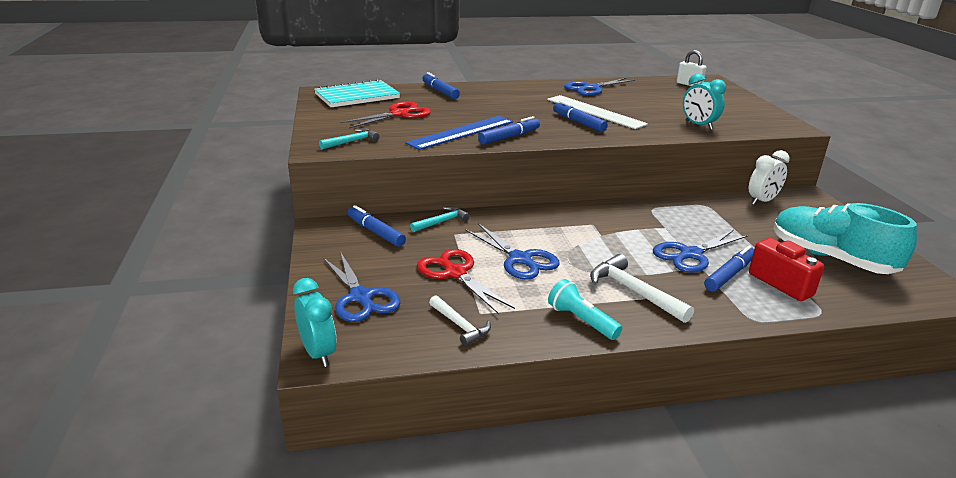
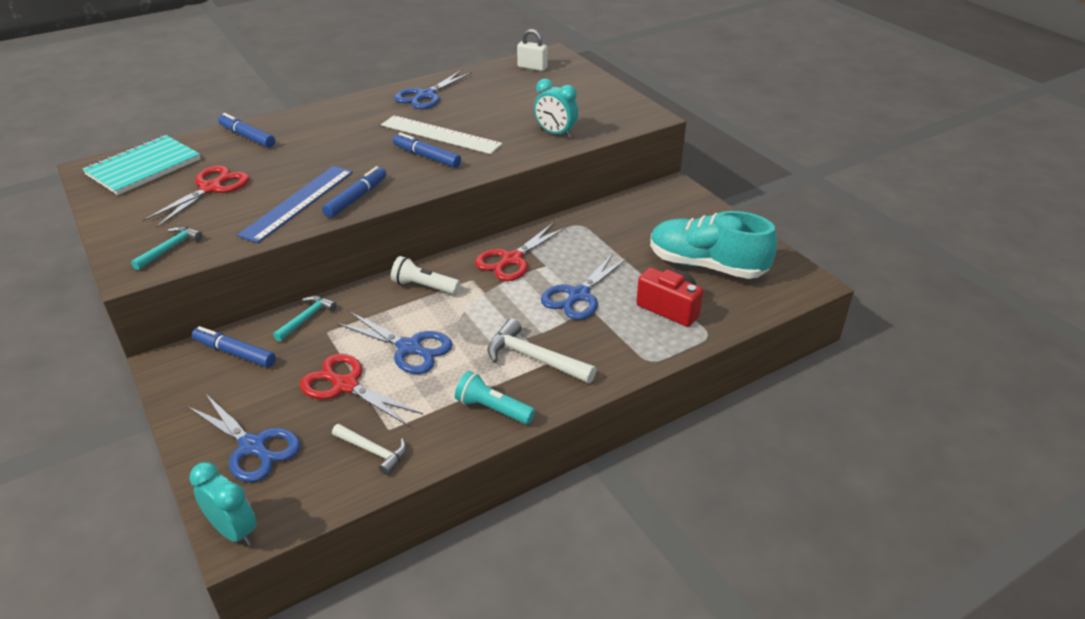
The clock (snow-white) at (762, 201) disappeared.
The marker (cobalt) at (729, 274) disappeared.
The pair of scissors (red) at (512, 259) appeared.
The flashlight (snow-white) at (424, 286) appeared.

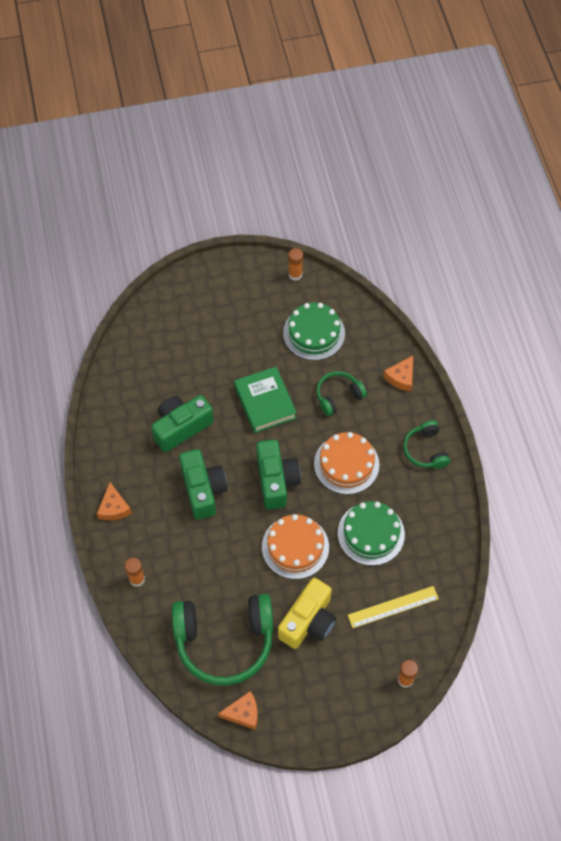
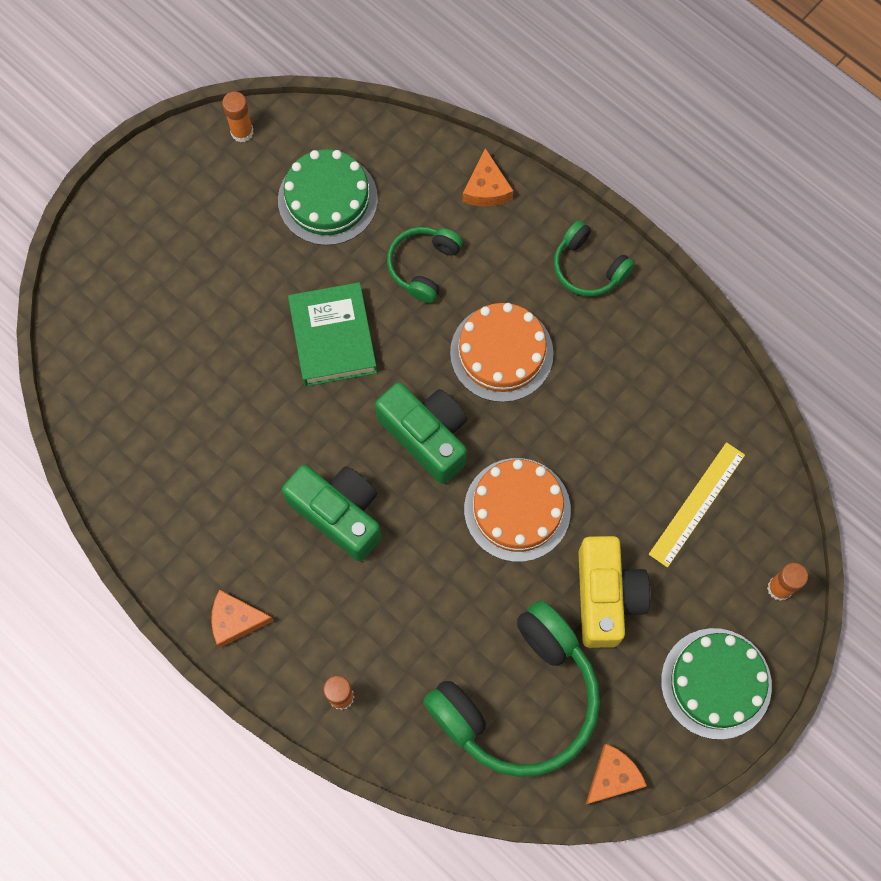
The book (leaf-green) at (265, 402) turned 45 degrees clockwise.
The camera (leaf-green) at (181, 427) disappeared.
The cheese (orange) at (114, 507) turned 135 degrees clockwise.
The gateau (leaf-green) moved from (371, 533) to (716, 683).

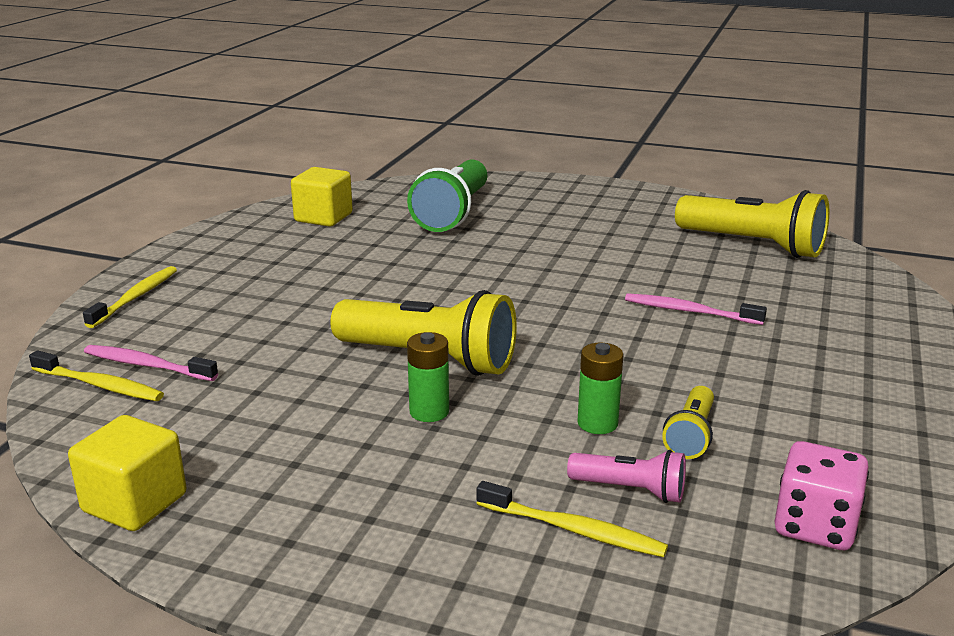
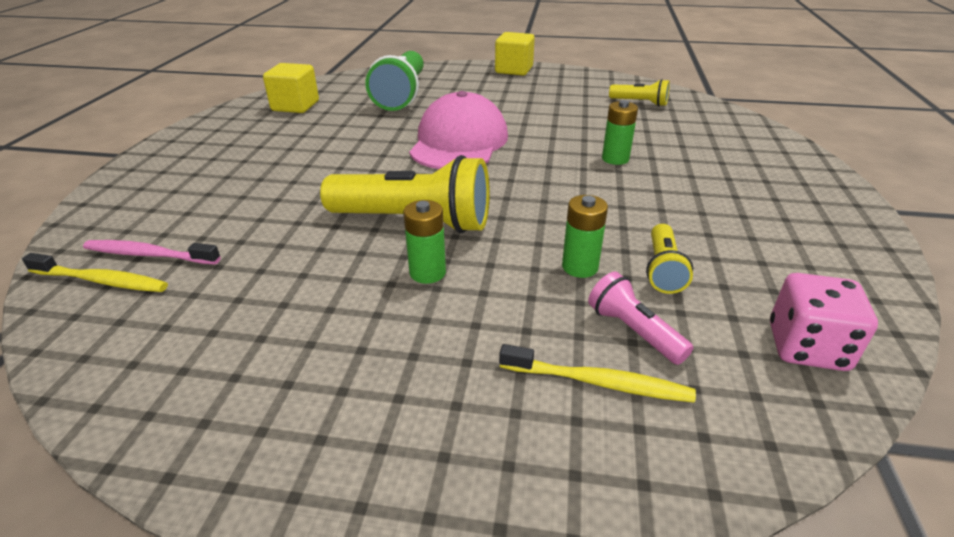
The flashlight (yellow) at (753, 245) changed to 0.51 times the size.
The tooth brush (yellow) at (136, 297) disappeared.
The tooth brush (pink) at (689, 311) was replaced by the power cell (leaf-green) at (615, 159).
The block (yellow) moved from (135, 503) to (514, 70).
The flashlight (pink) at (630, 490) turned 135 degrees counterclockwise.
The peaked cap (pink) at (459, 142) appeared.

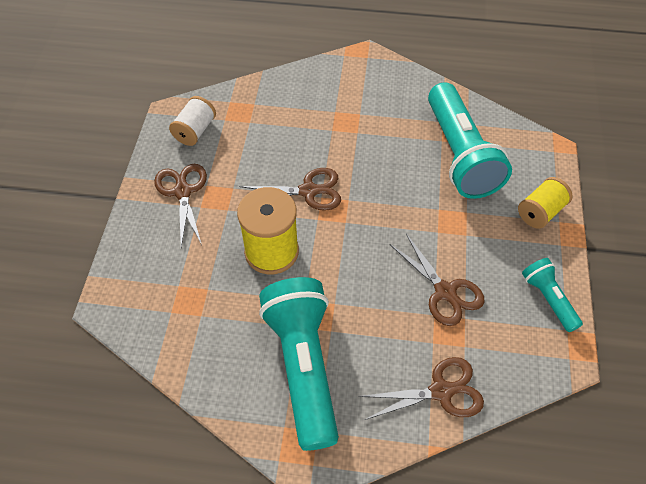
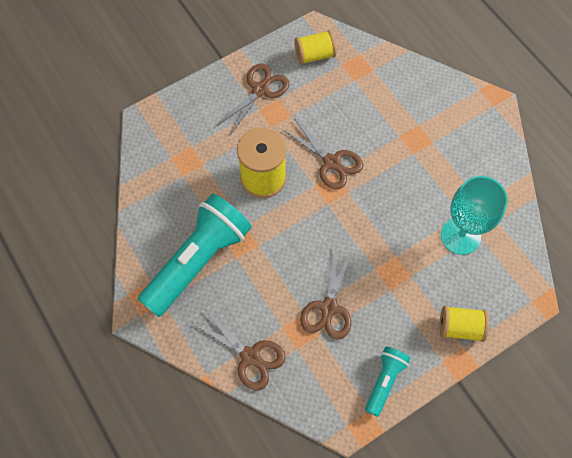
The flashlight (teal) at (459, 155) was replaced by the chalice (teal) at (460, 236).
The reel of thread (snow-white) at (195, 131) became the reel of thread (yellow) at (314, 55).

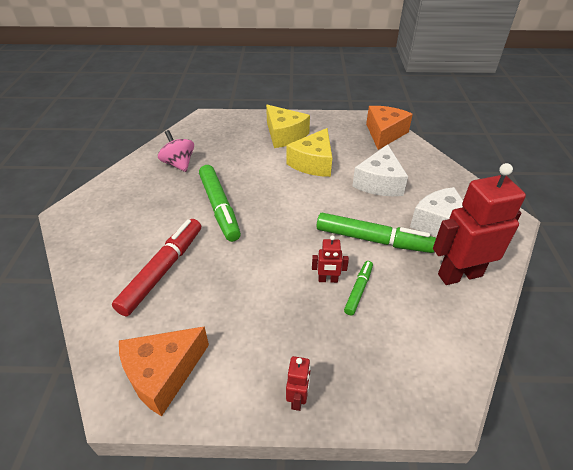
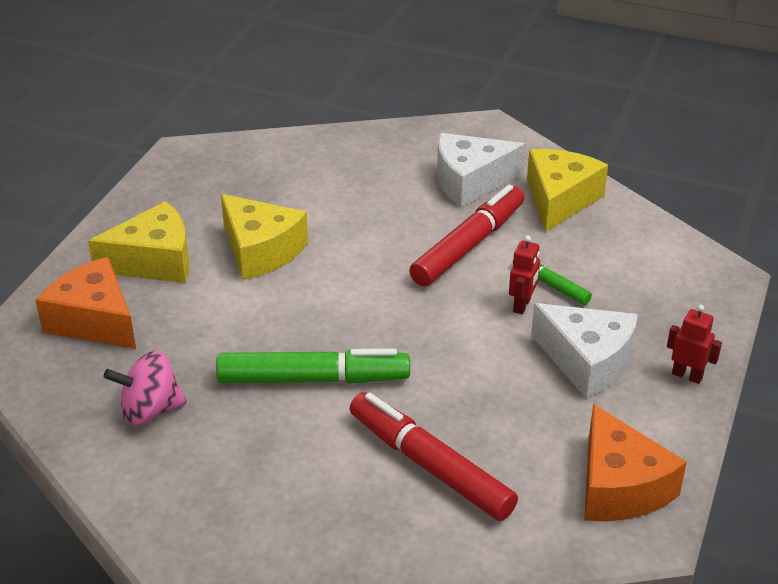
The cheese (orange) moved from (384, 134) to (94, 320).
The cheese (snow-white) moved from (379, 182) to (587, 361).
The robot figure (red) at (459, 274) was replaced by the cheese (yellow) at (559, 200).
The marker (leaf-green) at (373, 240) became the marker (red) at (468, 245).

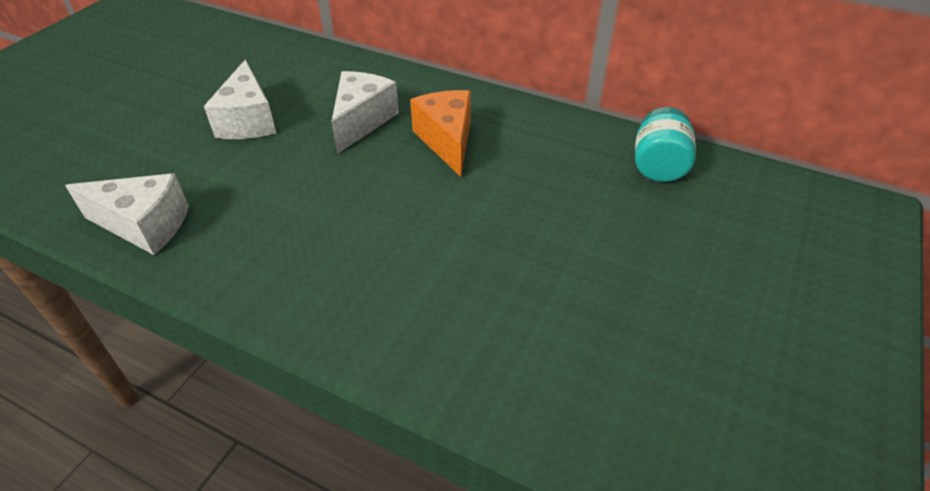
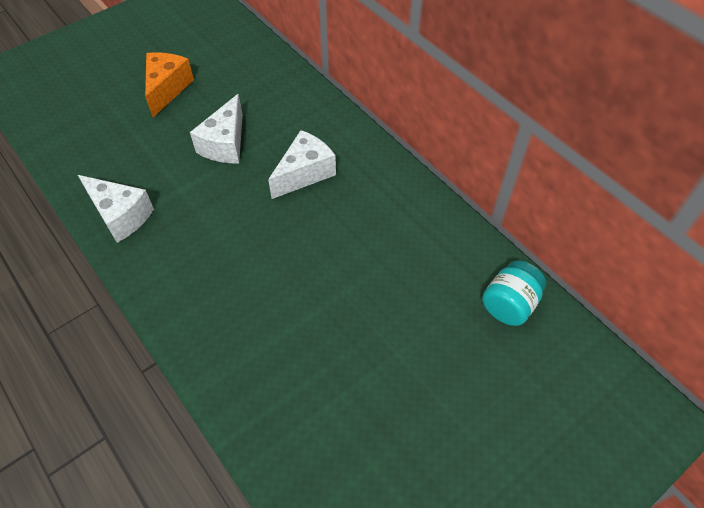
The cheese (orange) moved from (447, 141) to (167, 89).

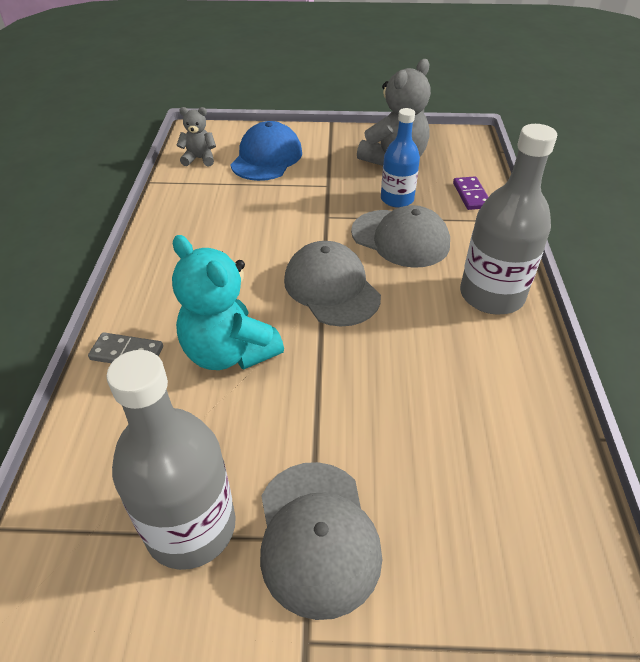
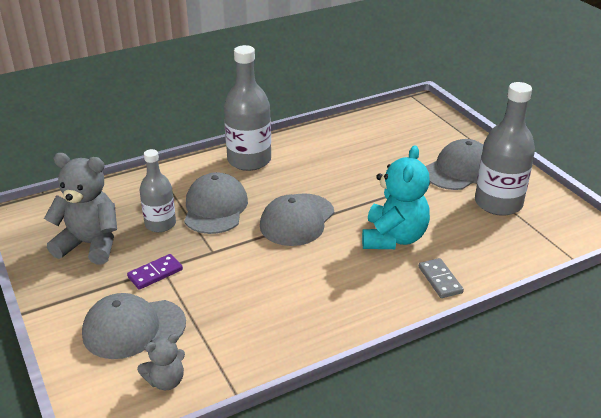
The teddy (grey) at (199, 159) turned 90 degrees counterclockwise.
The bottle (cobalt) at (397, 199) became the bottle (grey) at (160, 224).
The peaked cap (cobalt) at (266, 158) became the peaked cap (grey) at (133, 328).
The domino piece (royal purple) moved from (471, 195) to (155, 273).

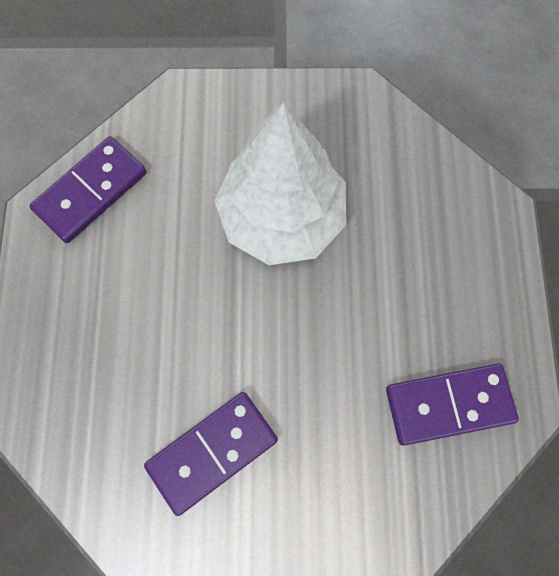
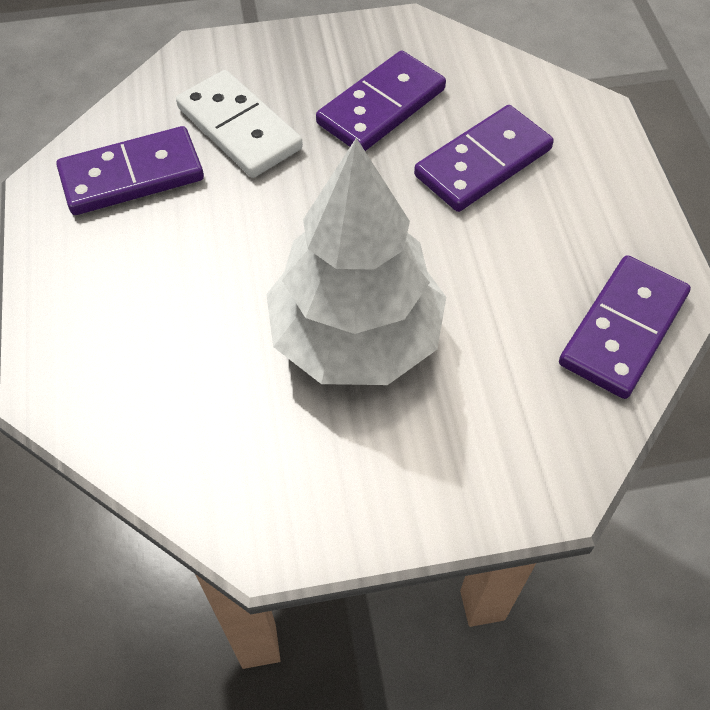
The domino piece (snow-white) at (239, 128) appeared.
The domino piece (royal purple) at (483, 163) appeared.

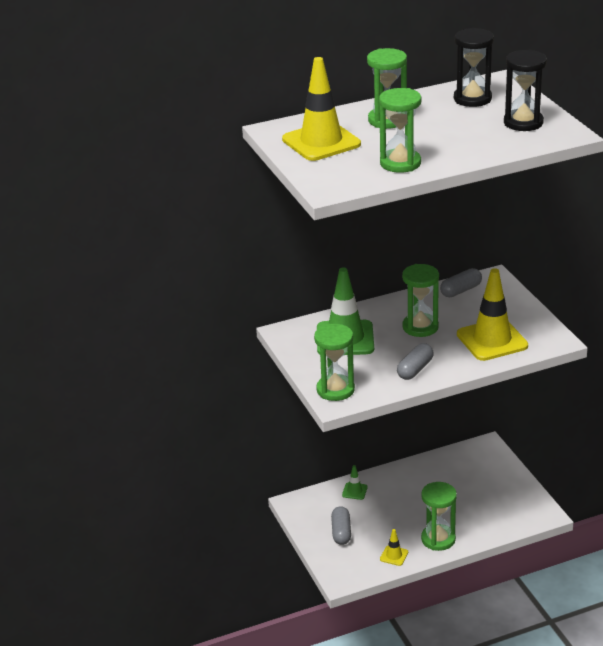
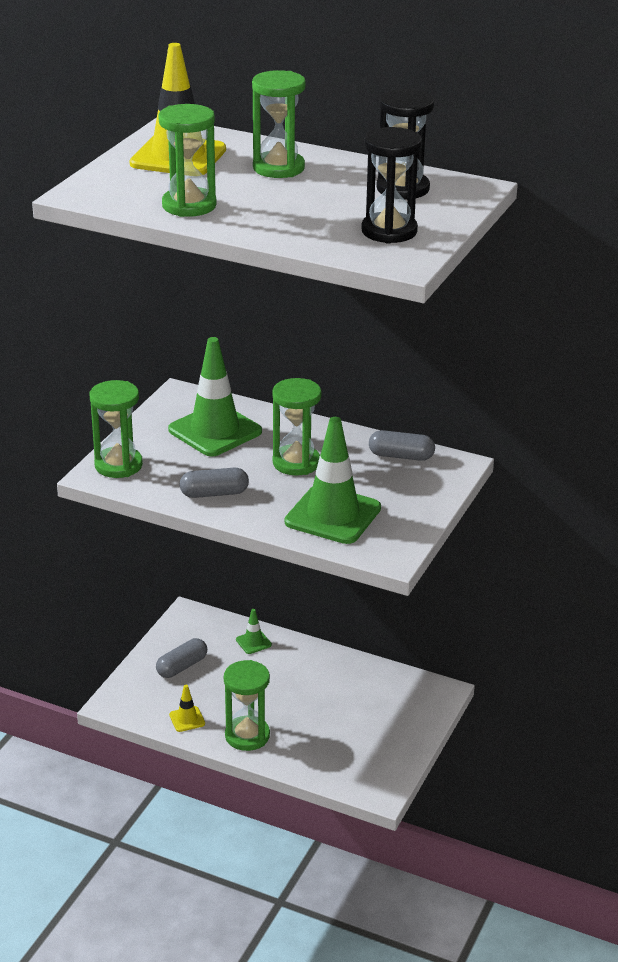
The safety cone (yellow) at (492, 340) became the safety cone (leaf-green) at (333, 515).

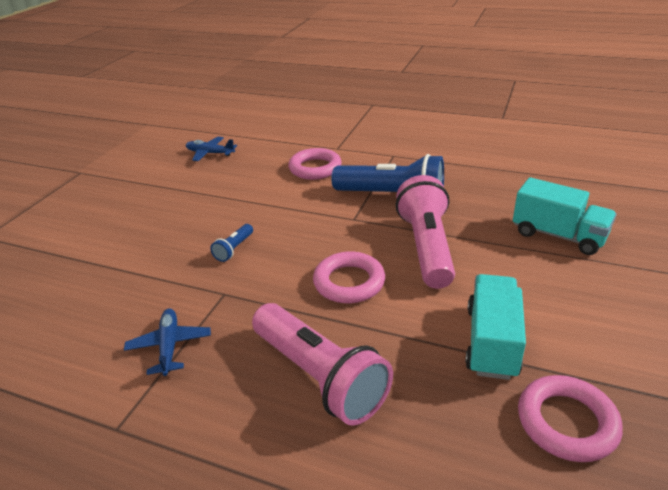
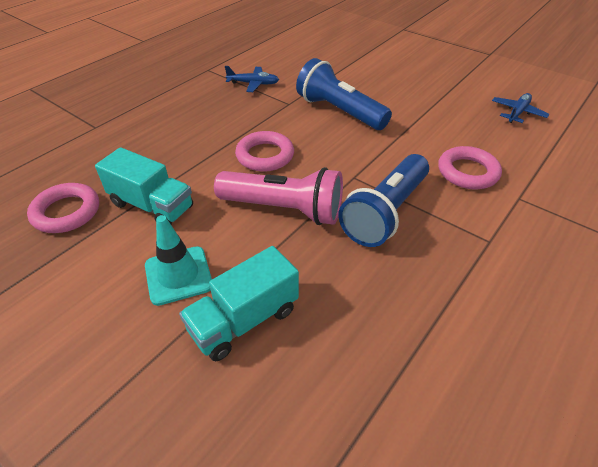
The flashlight (cobalt) at (234, 249) changed to 2.32 times the size.
The flashlight (pink) at (319, 376) disappeared.
The safety cone (teal) at (178, 275) appeared.

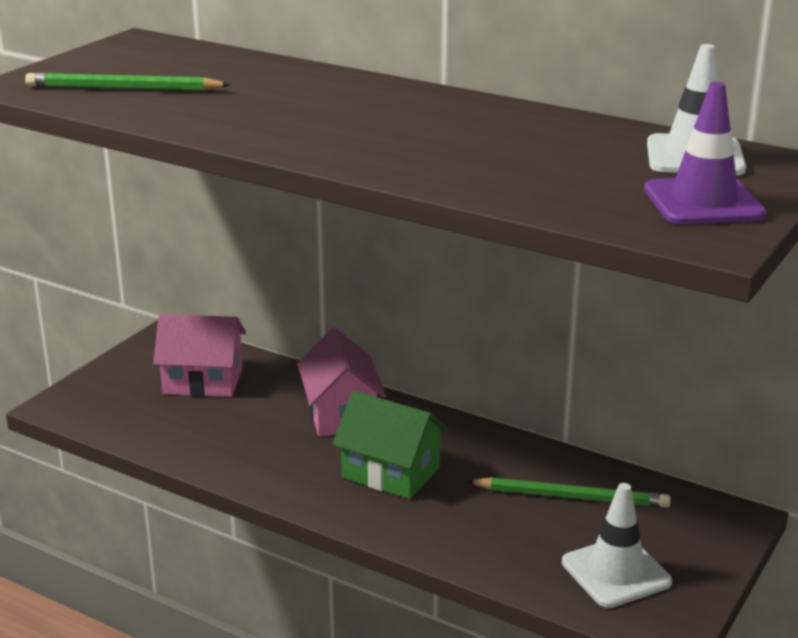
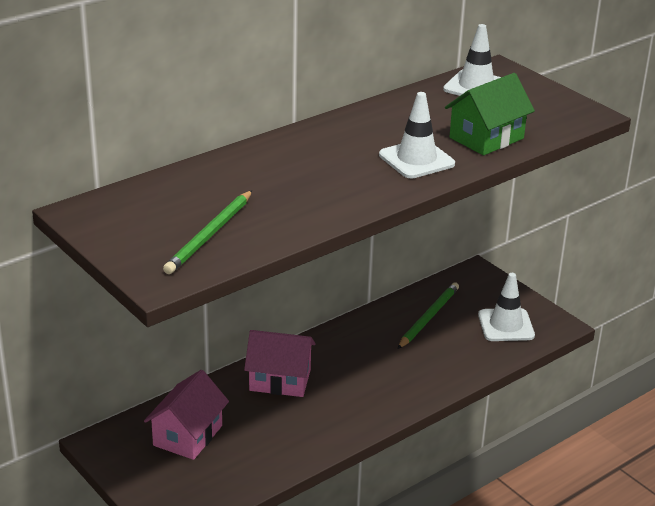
The safety cone (royal purple) at (703, 202) disappeared.
The house (leaf-green) moved from (391, 472) to (486, 138).
The safety cone (snow-white) at (416, 159) appeared.

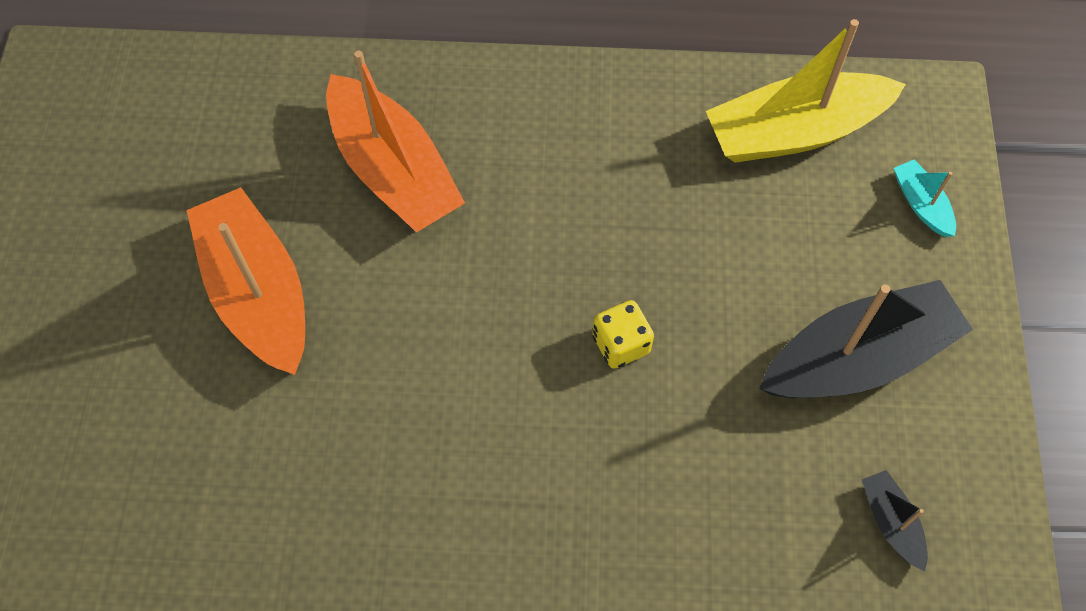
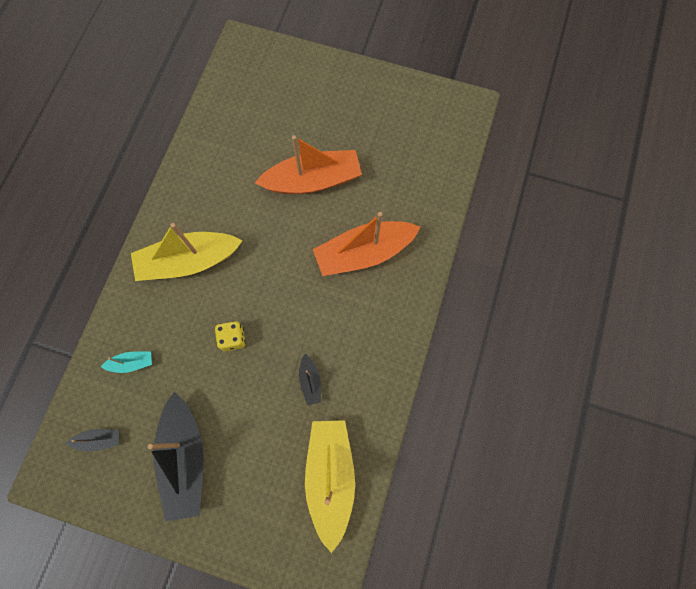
The toy boat (teal) moved from (921, 204) to (132, 363).
The toy boat (yellow) at (188, 261) appeared.
The toy boat (black) at (310, 381) appeared.

